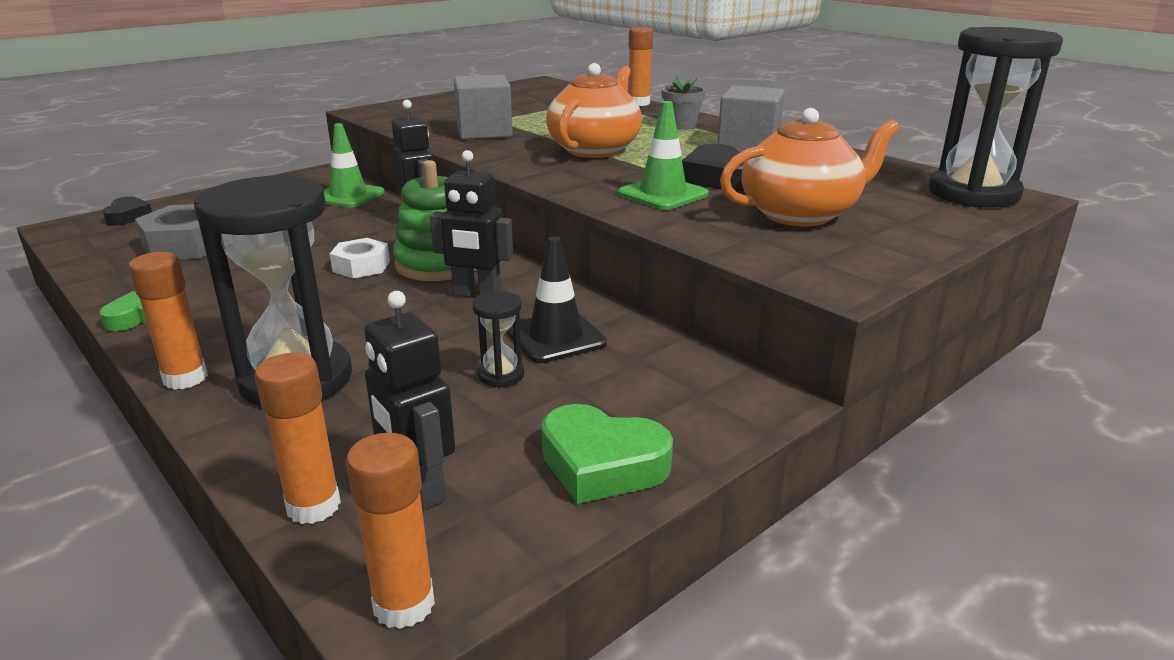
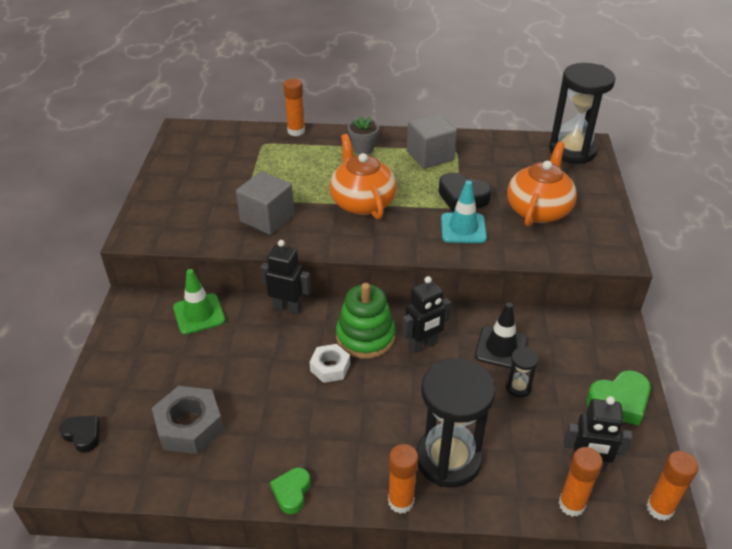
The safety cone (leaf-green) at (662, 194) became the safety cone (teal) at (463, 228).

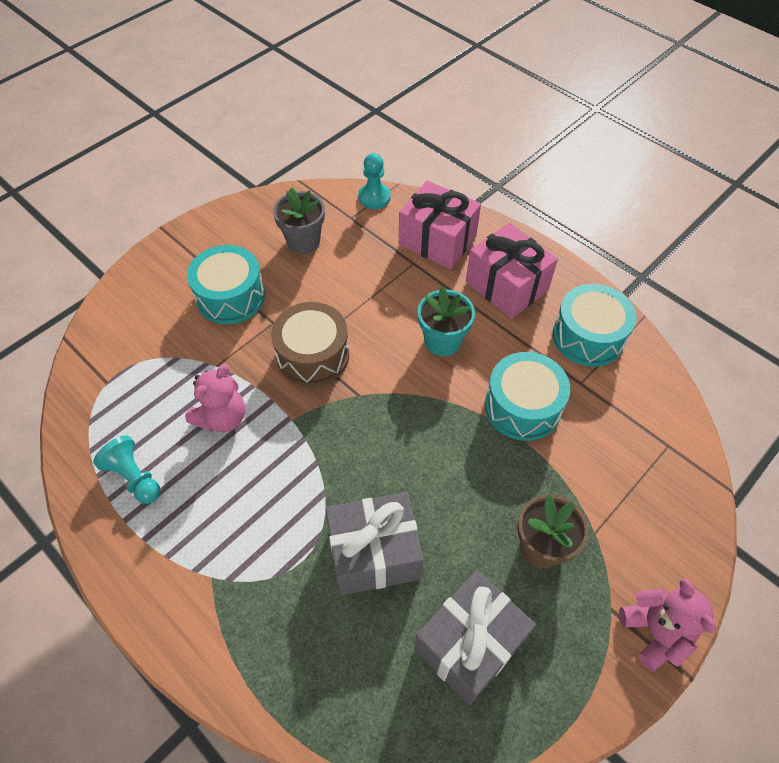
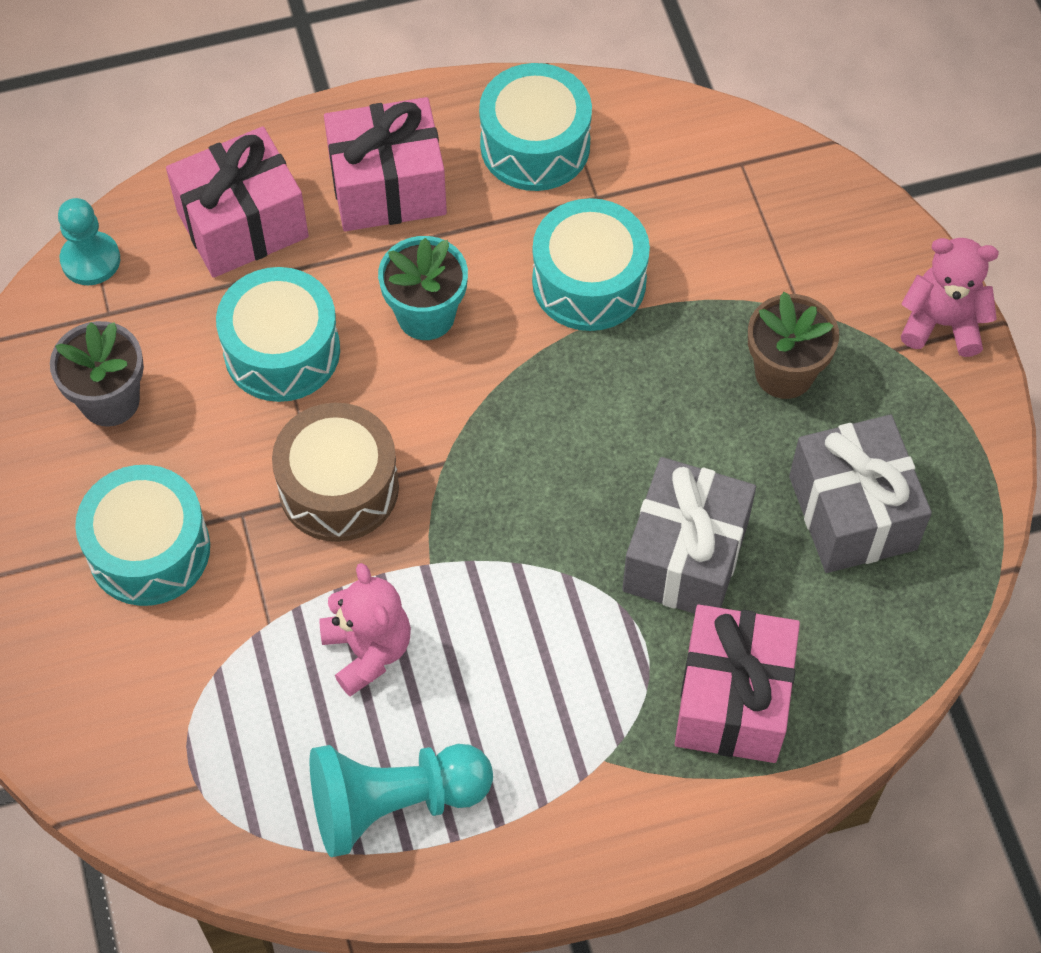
The pawn (teal) at (134, 477) changed to 1.59 times the size.
The drum (teal) at (282, 351) appeared.
The wrapped gift (pink) at (732, 700) appeared.

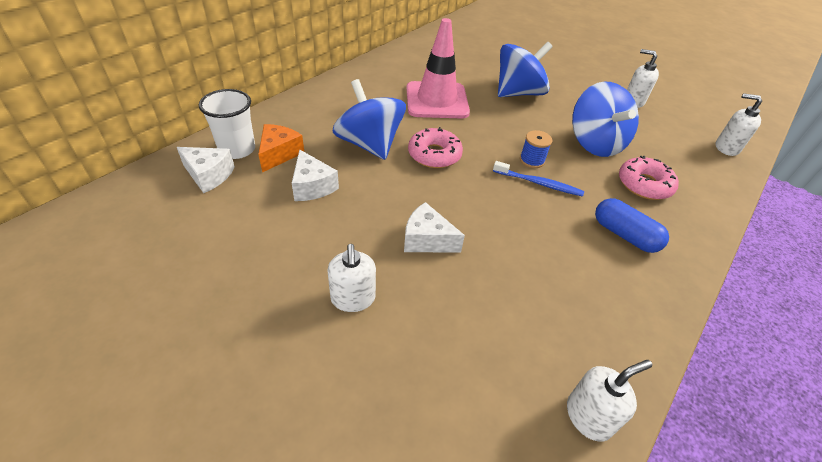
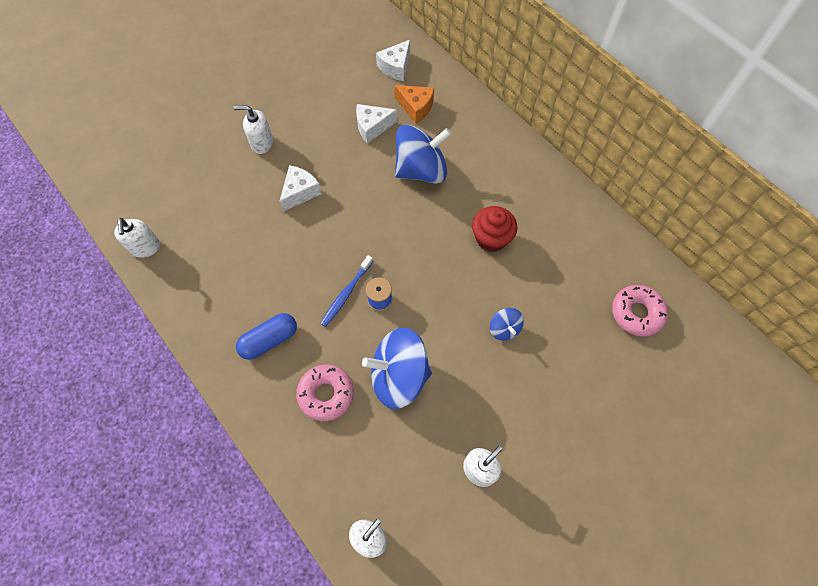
The safety cone (pink) at (437, 100) was replaced by the cupcake (red) at (491, 238).
The whirligig (cobalt) at (518, 93) changed to 0.47 times the size.
The cup (snow-white) at (237, 149) disappeared.
The donut (pink) moved from (434, 155) to (636, 313).

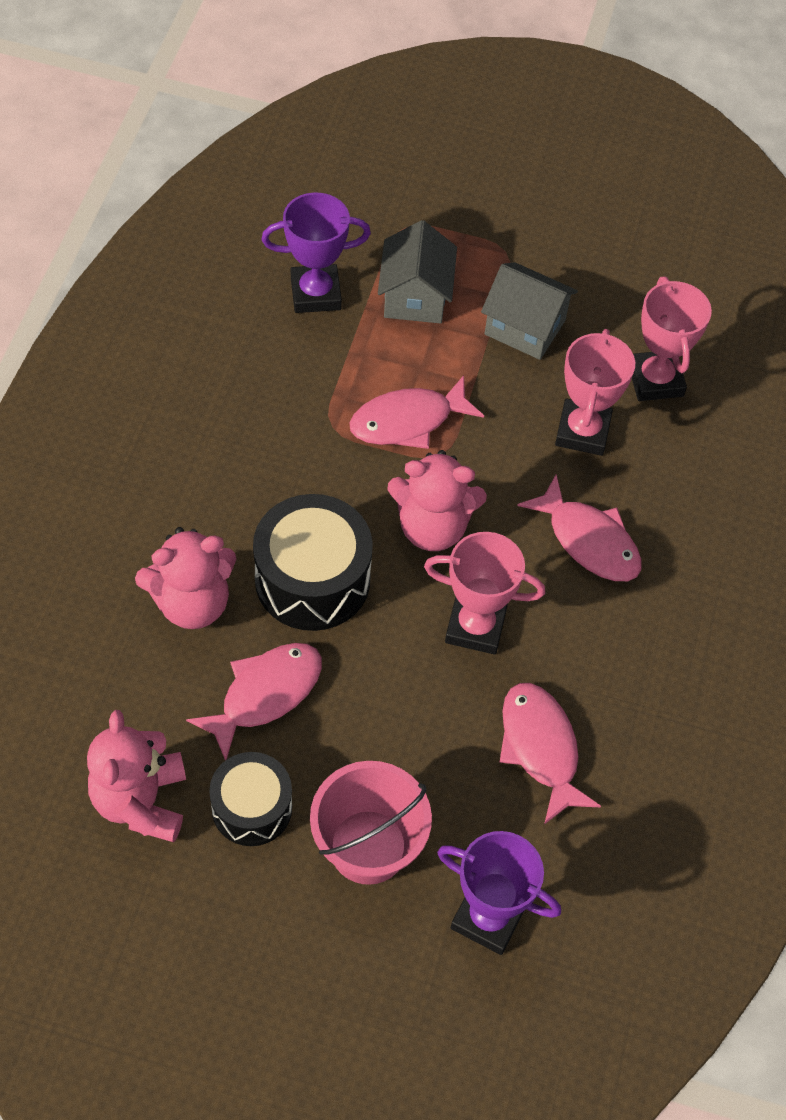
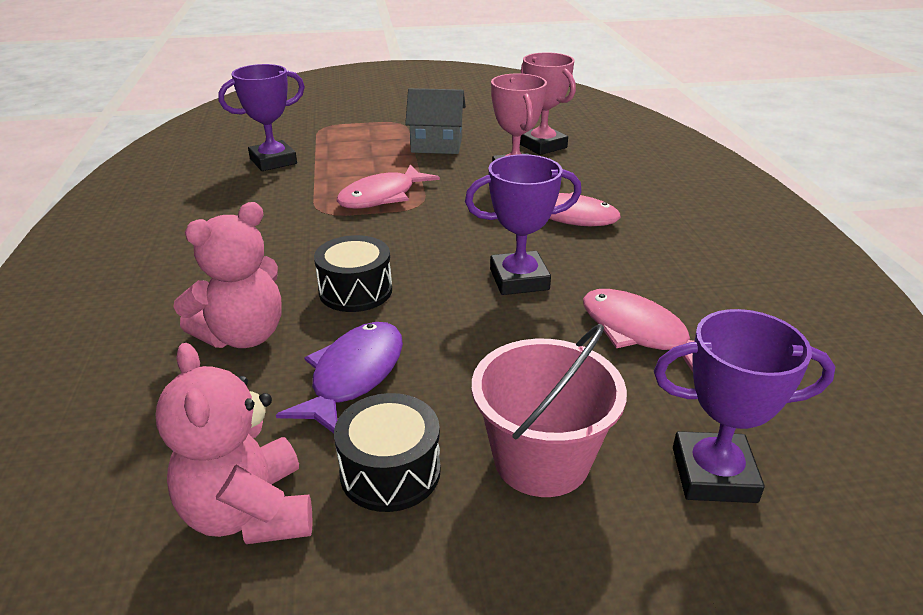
The house (grey) at (415, 296) disappeared.
The teddy (pink) at (432, 527) disappeared.
The drum (black) at (312, 579) changed to 0.64 times the size.
The prize cup (pink) at (475, 627) became the prize cup (royal purple) at (519, 279).
The toy fish (pink) at (265, 694) became the toy fish (royal purple) at (353, 376).

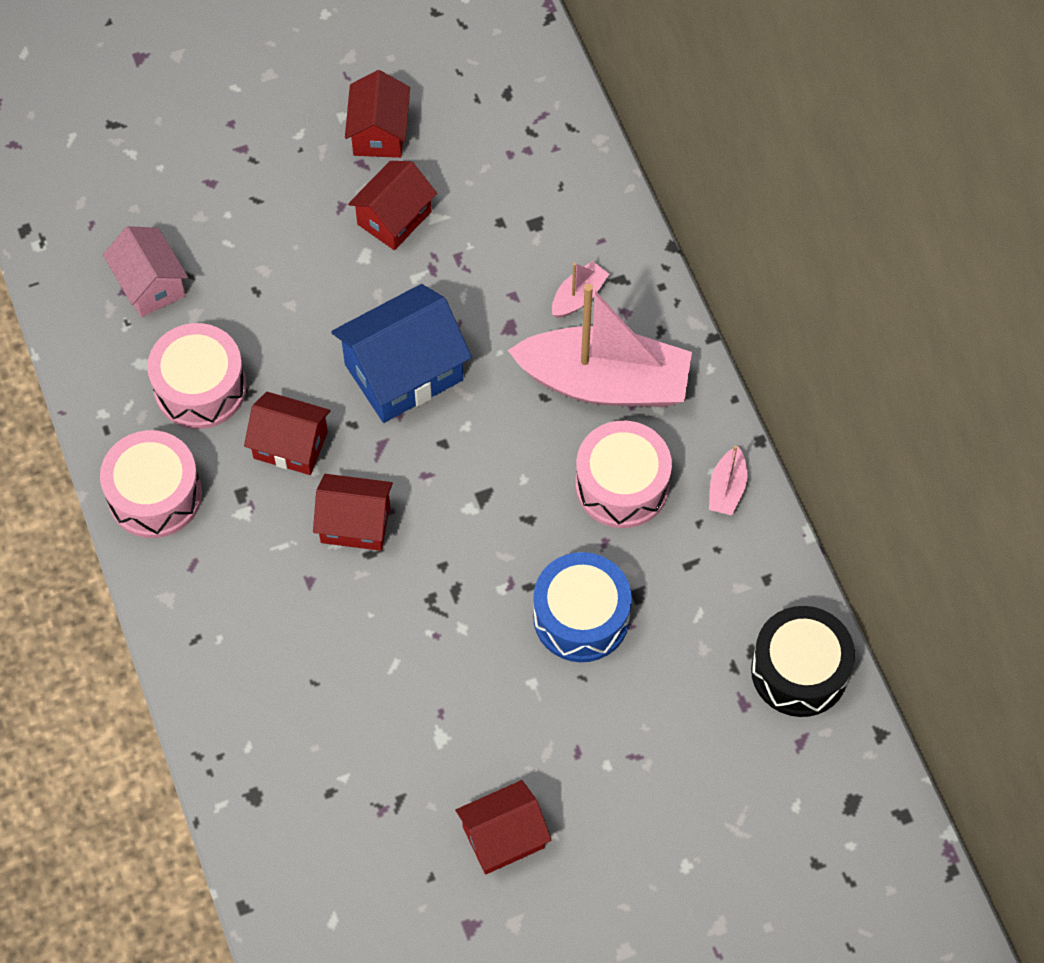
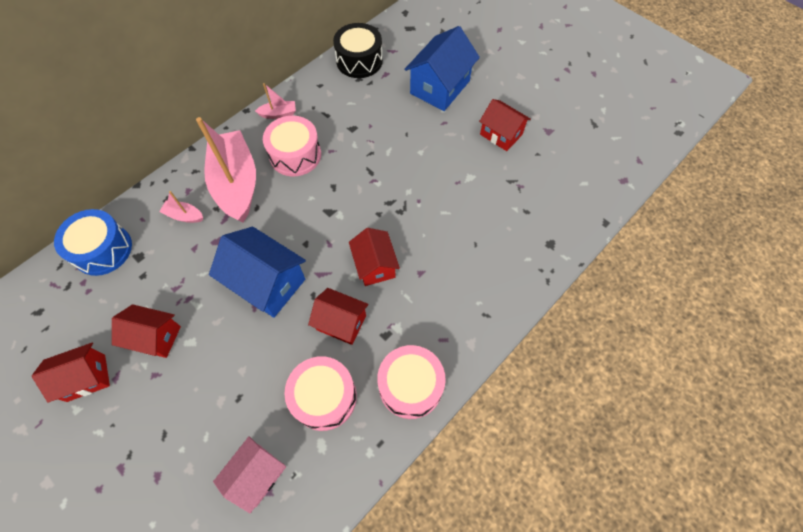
The house (red) at (290, 445) turned 60 degrees counterclockwise.
The drum (cobalt) moved from (581, 617) to (103, 249).
The house (cobalt) at (440, 87) appeared.

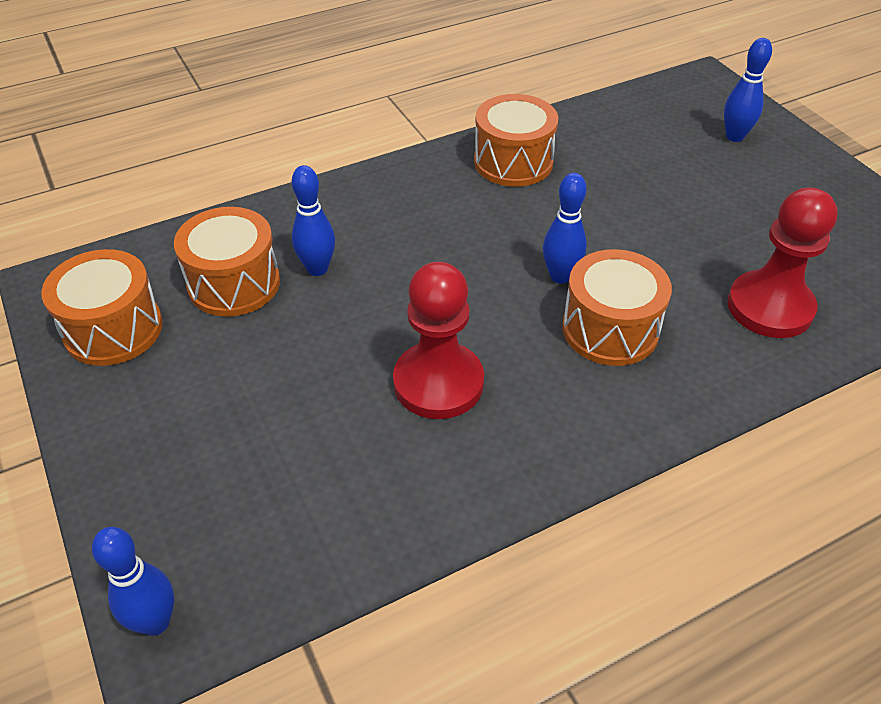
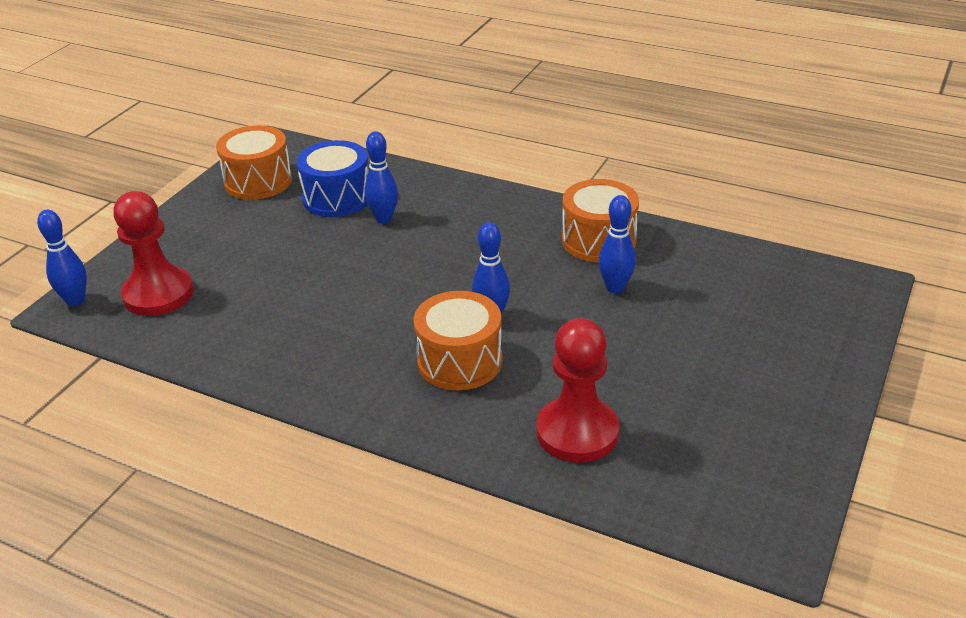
The bowling pin (cobalt) moved from (734, 136) to (615, 288).
The drum (orange) at (234, 283) became the drum (cobalt) at (337, 198).
The pawn (red) moved from (438, 383) to (158, 294).

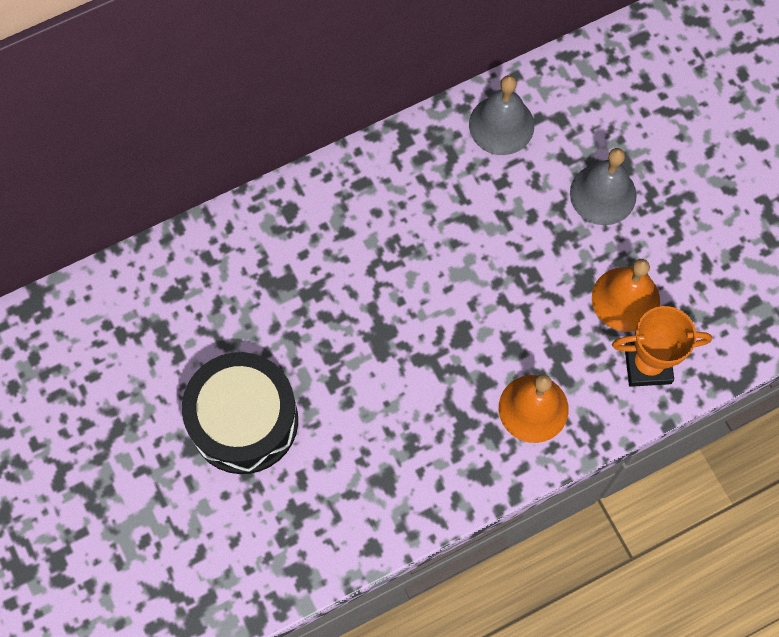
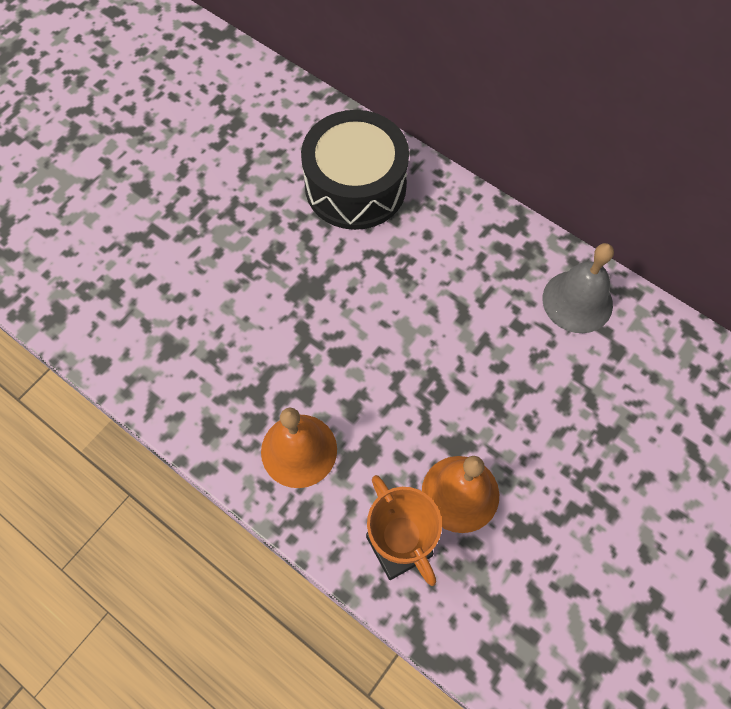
The hand bell (grey) at (603, 194) disappeared.
The drum (black) moved from (244, 420) to (355, 186).

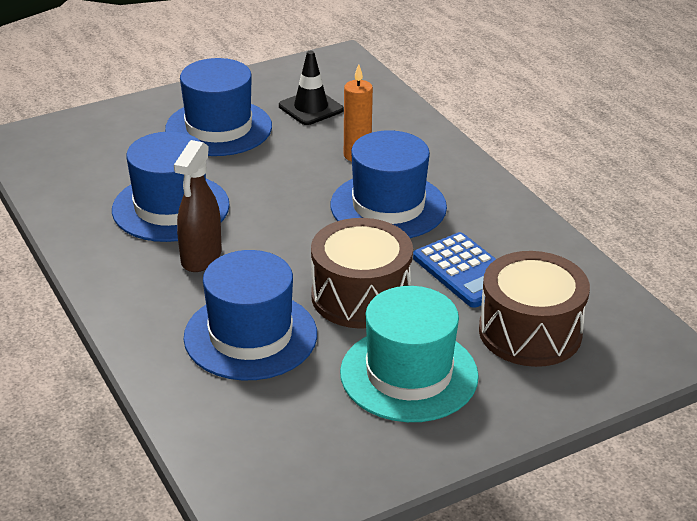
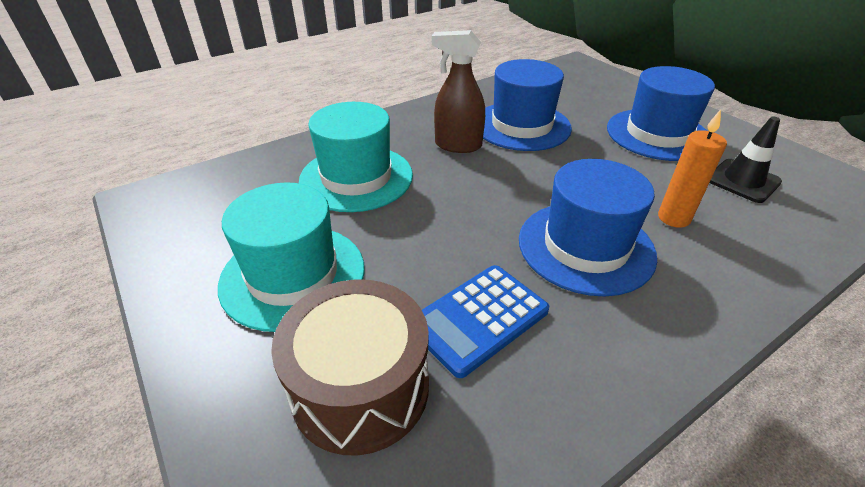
The drum (russet) at (360, 296) disappeared.
The tall hat (cobalt) at (250, 336) became the tall hat (teal) at (356, 177).

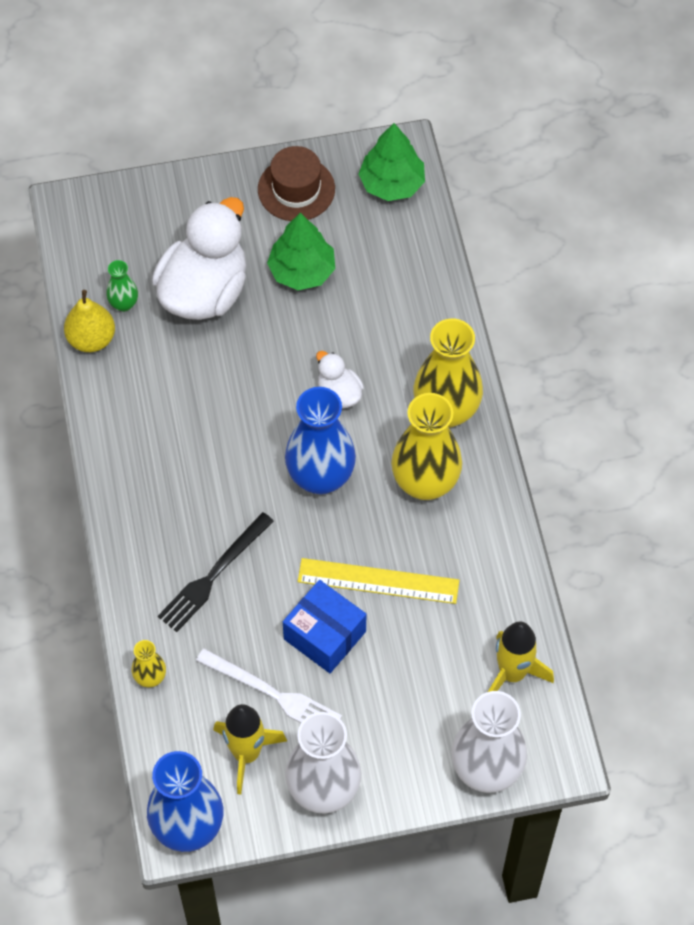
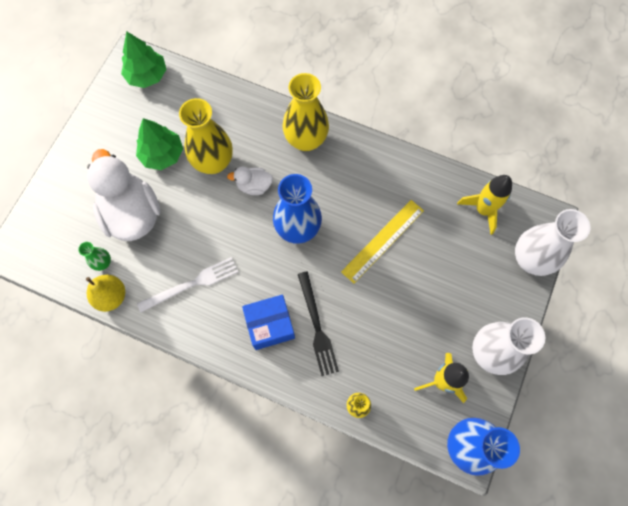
The tall hat (russet) at (296, 189) disappeared.
The flower vase (yellow) moved from (425, 483) to (213, 162).
The parcel (cobalt) moved from (324, 635) to (270, 325).
The table fork (snow-white) moved from (273, 694) to (192, 284).

